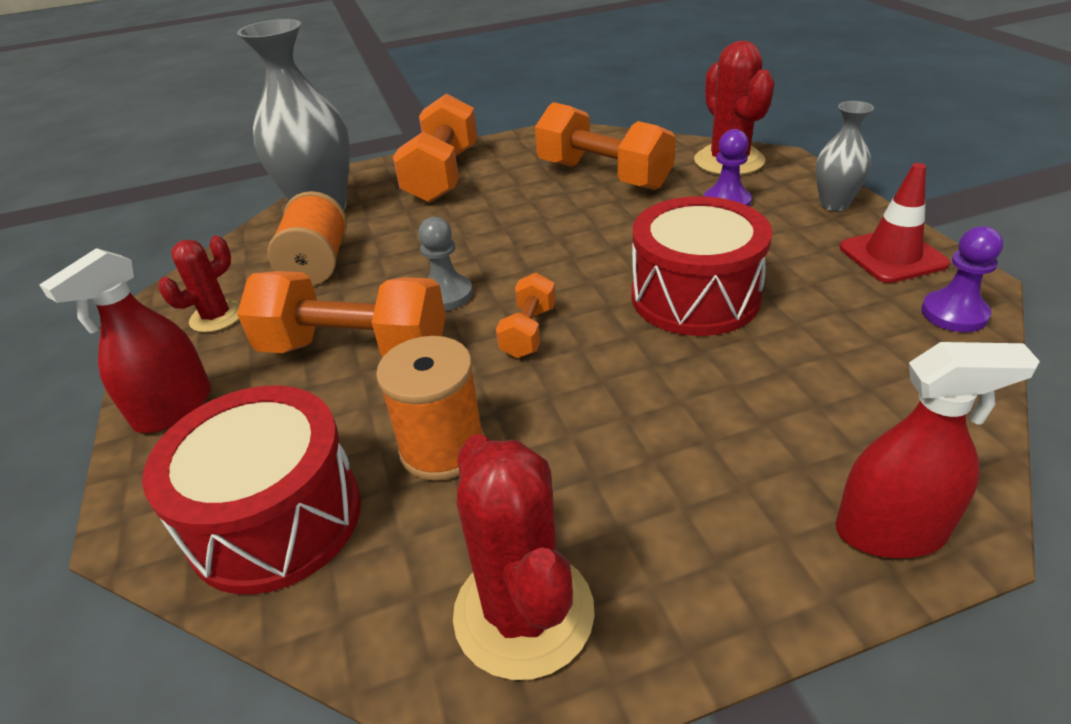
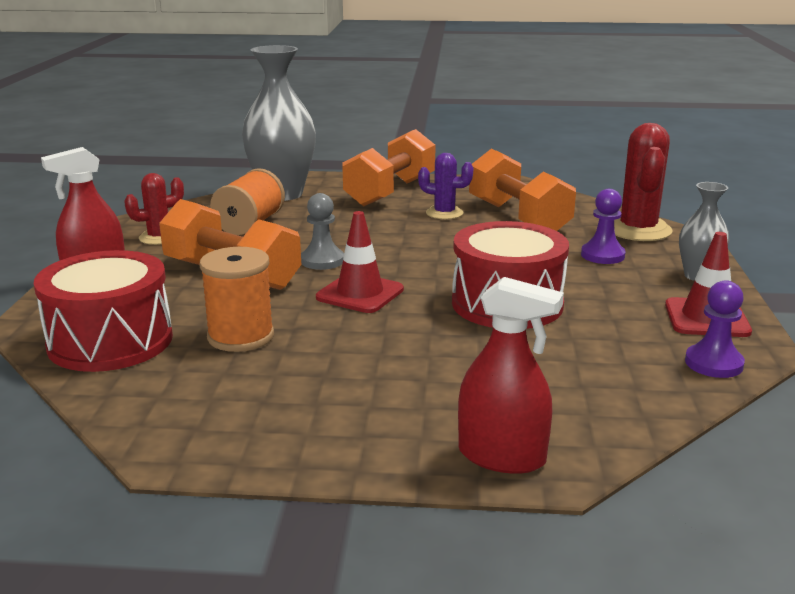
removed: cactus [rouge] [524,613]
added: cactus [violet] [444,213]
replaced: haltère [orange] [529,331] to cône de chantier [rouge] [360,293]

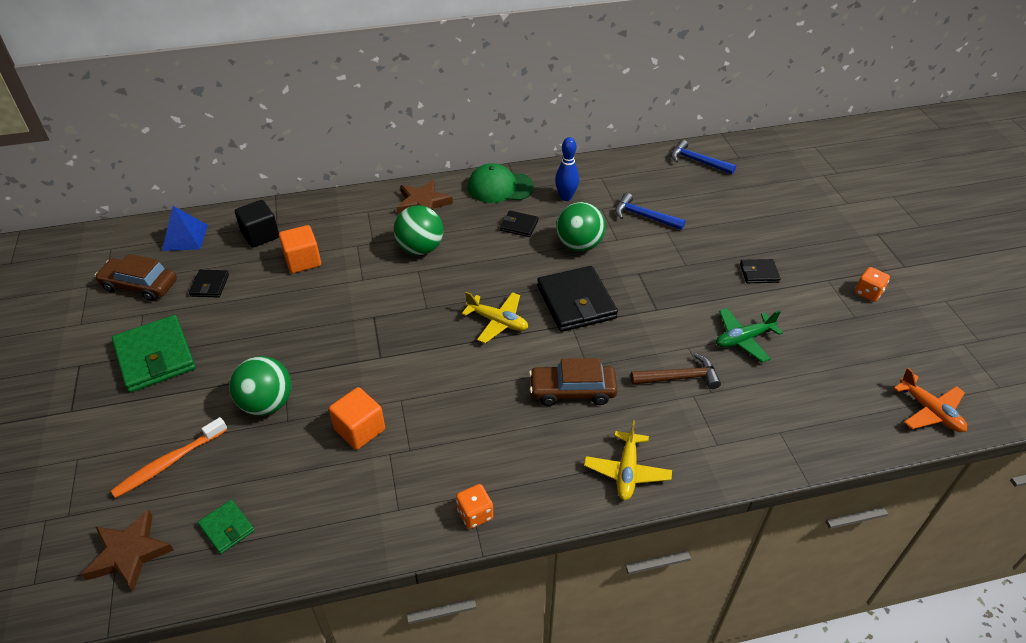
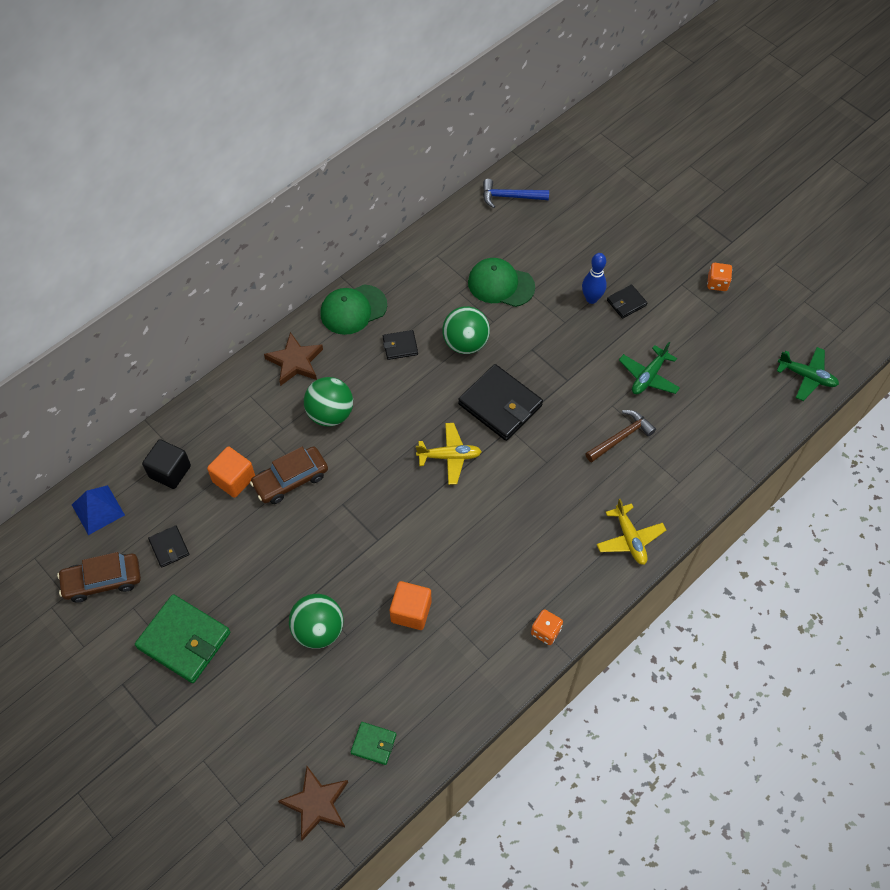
removed: brosse à dents [orange] [169,463]
moved: quille [bleu] [566,197] to [591,299]; voiture [marron] [572,391] to [290,479]
replaced: marteau [bleu] [644,216] to casquette [vert] [501,284]
recoloured: avion [orange] [930,411] to avion [vert] [807,376]

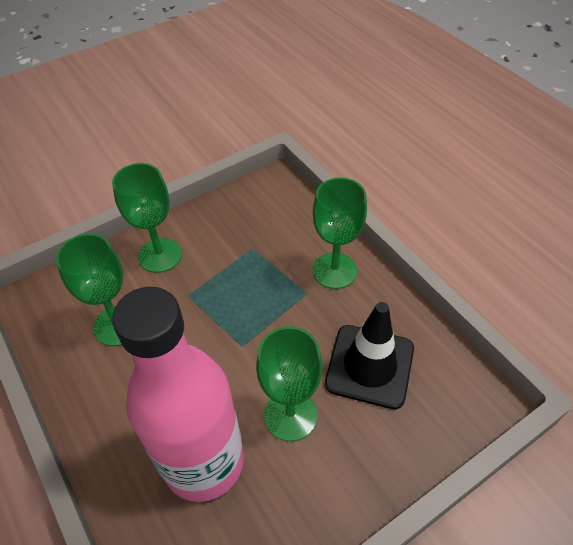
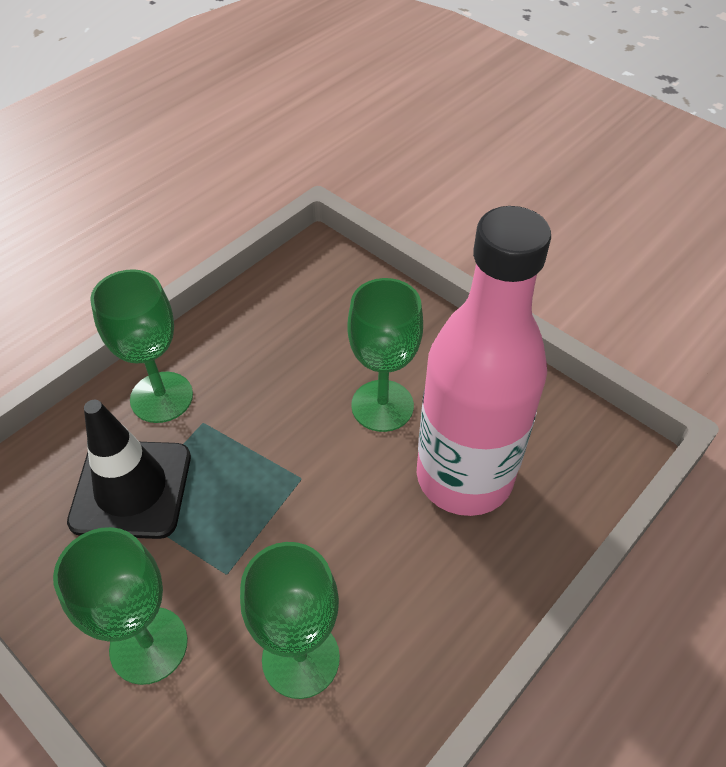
moved: cône de chantier [noir] [369,366] to [131,489]

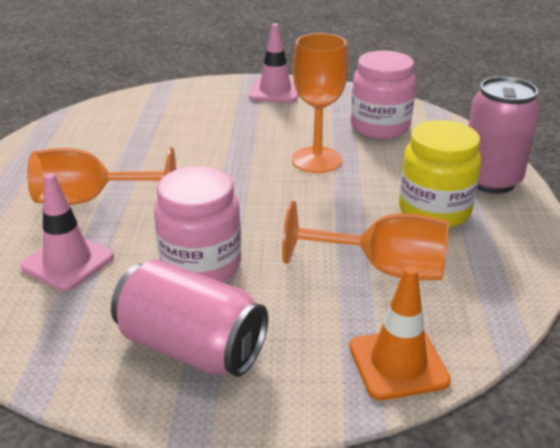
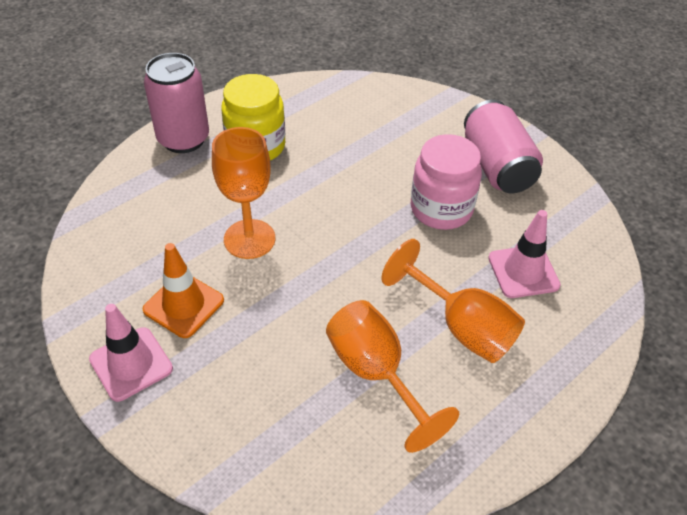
removed: bocal [rose] [380,127]
moved: verre à pied [orange] [382,269] to [376,374]; cône de chantier [orange] [398,364] to [183,305]

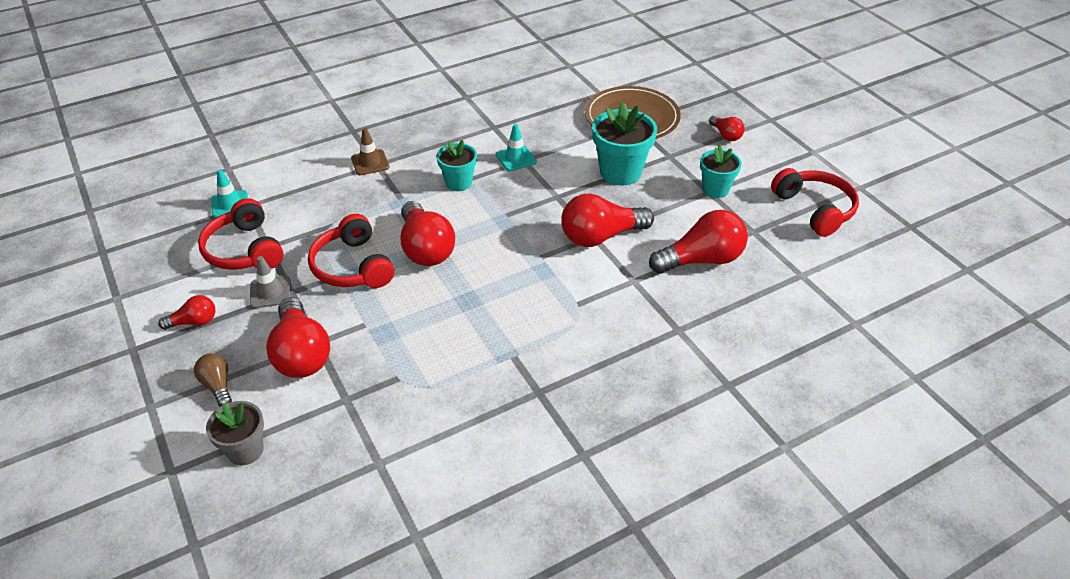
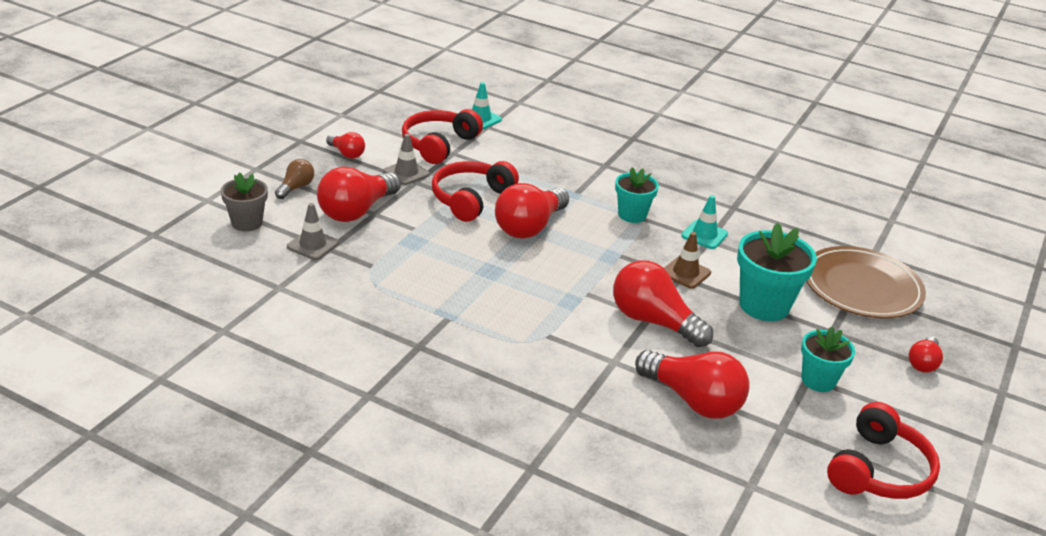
added: cône de chantier [gris] [313,245]
moved: cône de chantier [marron] [370,163] to [685,273]

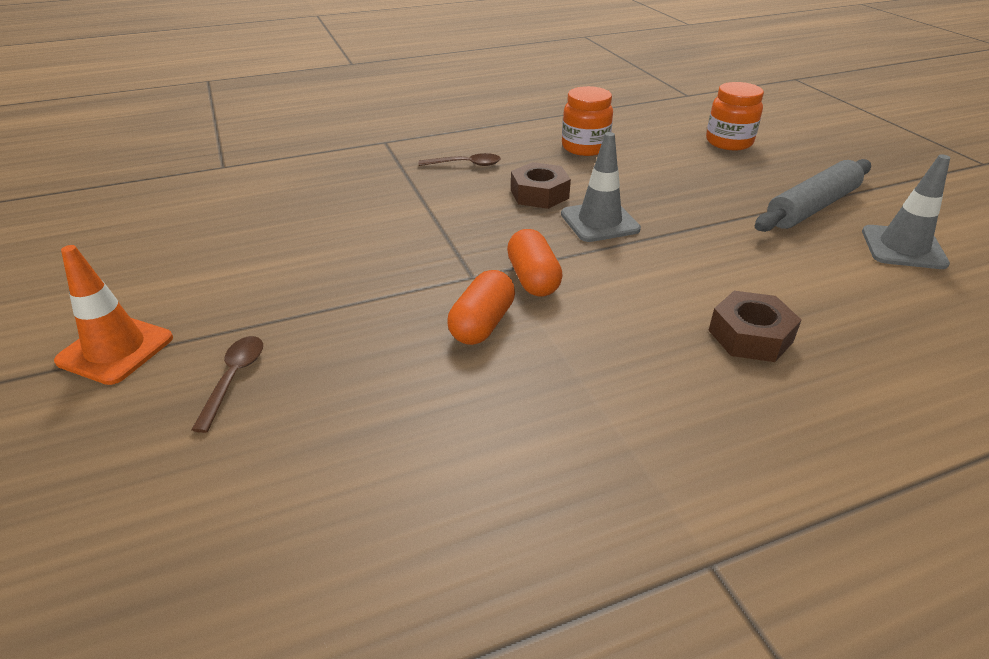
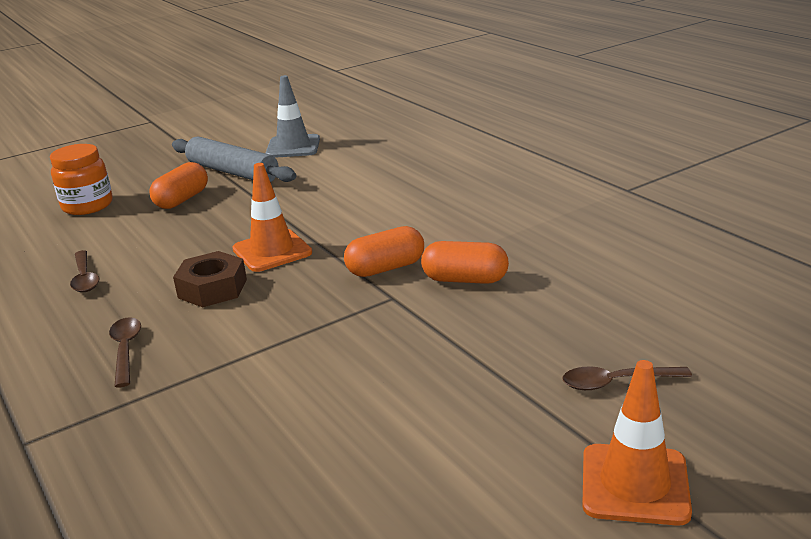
removed: écrou [marron] [750,336]
added: gélule [orange] [182,200]
replaced: bocal [orange] [585,147] to cuillère [marron] [85,278]
recoloured: cône de chantier [gris] [599,222] to cône de chantier [orange] [272,251]

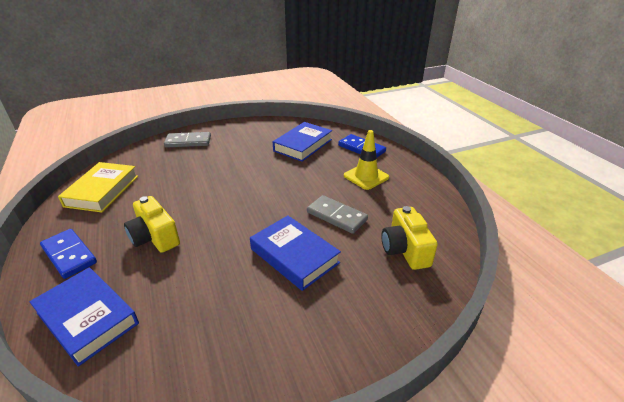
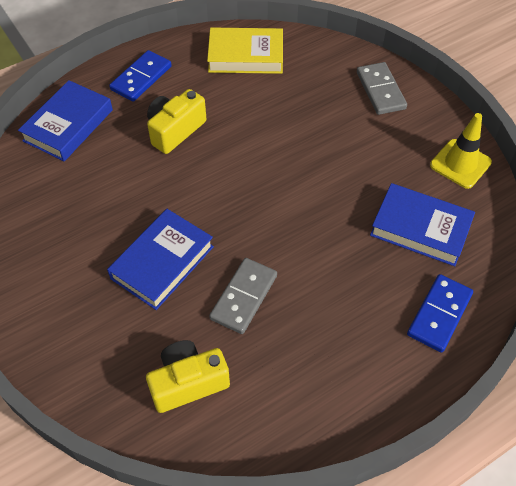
moved: cône de chantier [jaune] [366,176] to [460,164]

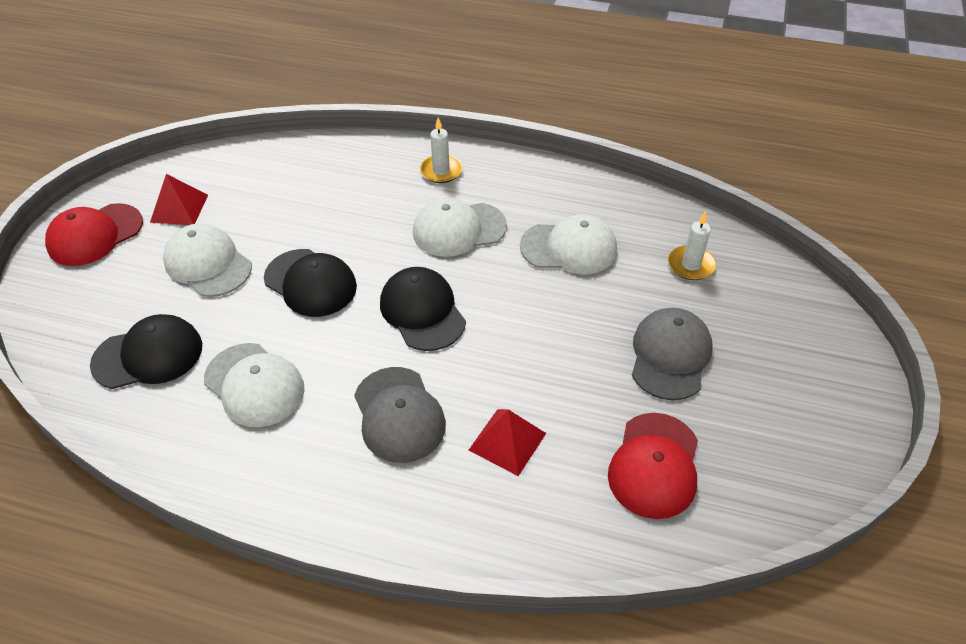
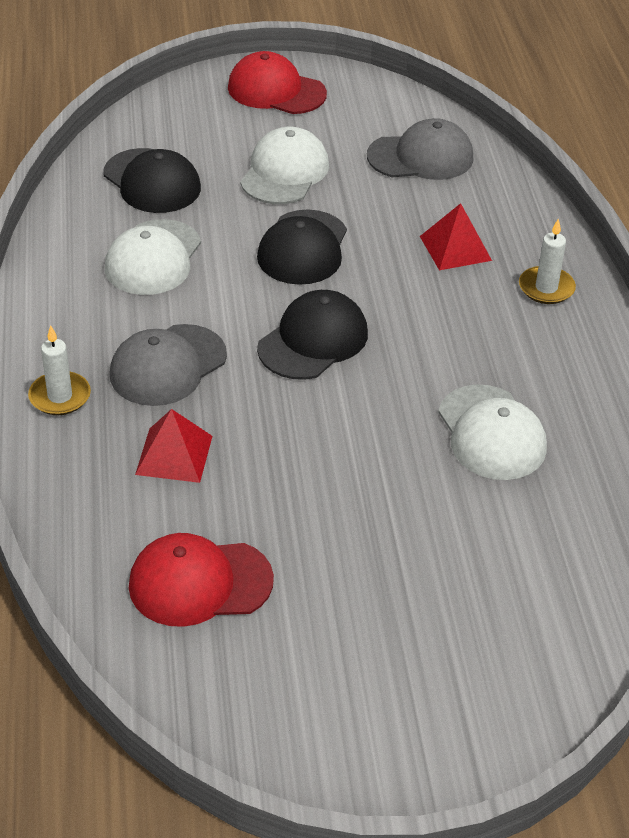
removed: casquette [blanc] [459,229]
moved: pyramide [rouge] [179,208] to [455,248]; bougie [blanc] [691,265] to [60,396]; casquette [gris] [670,356] to [421,157]

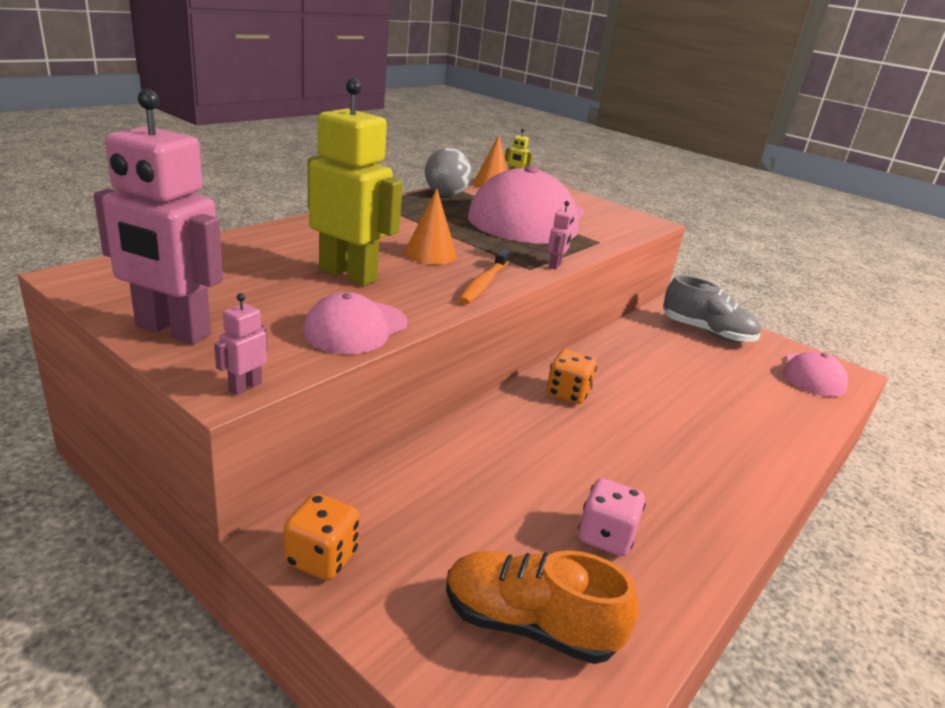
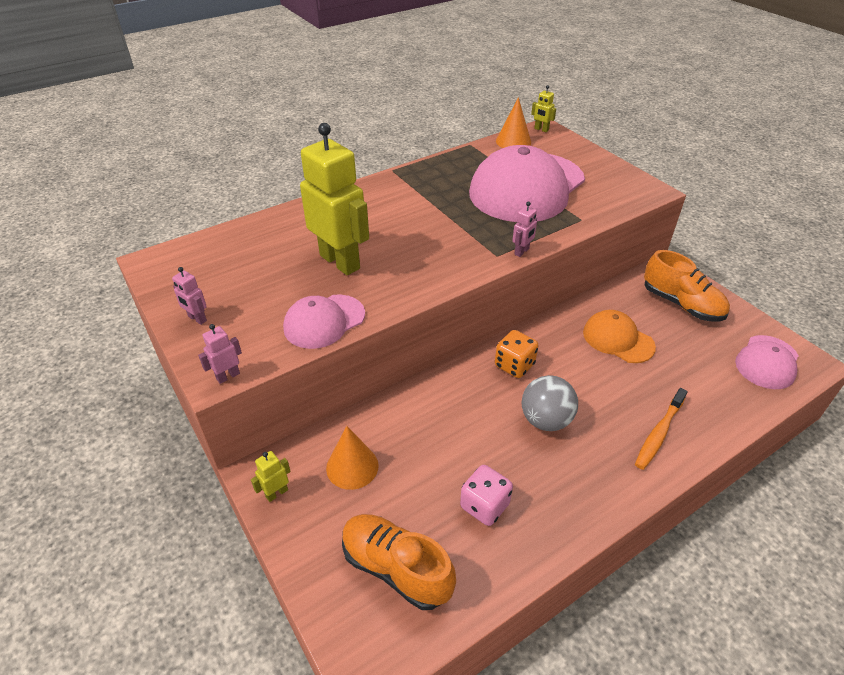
added: casquette [orange] [618,339]
moved: balle [gris] [445,195] to [545,420]; cône [orange] [430,254] to [352,466]; brosse à dents [orange] [484,283] to [659,433]
replaced: dé [orange] [321,558] to robot [jaune] [276,493]
recoloured: chaussure [gris] [707,332] to chaussure [orange] [681,304]
resized: robot [rose] [172,331] = [197,319] x0.40

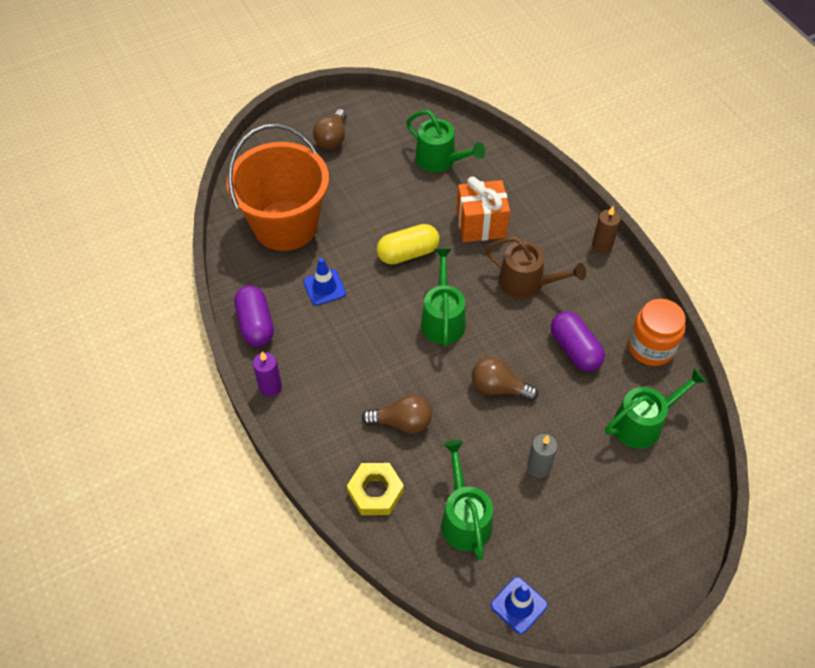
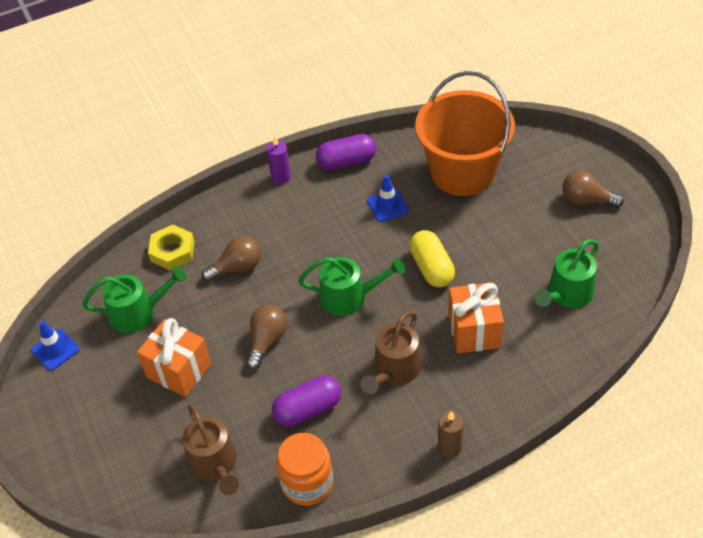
replaced: bougie [gris] [538,467] to cadeau [orange] [179,370]
recoloured: arrosoir [vert] [642,423] to arrosoir [marron] [215,464]
turned: ampoule [marron] [402,422] = [237,268] 120 degrees counterclockwise

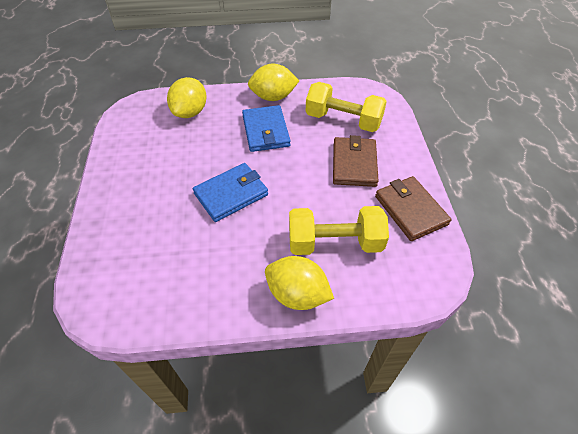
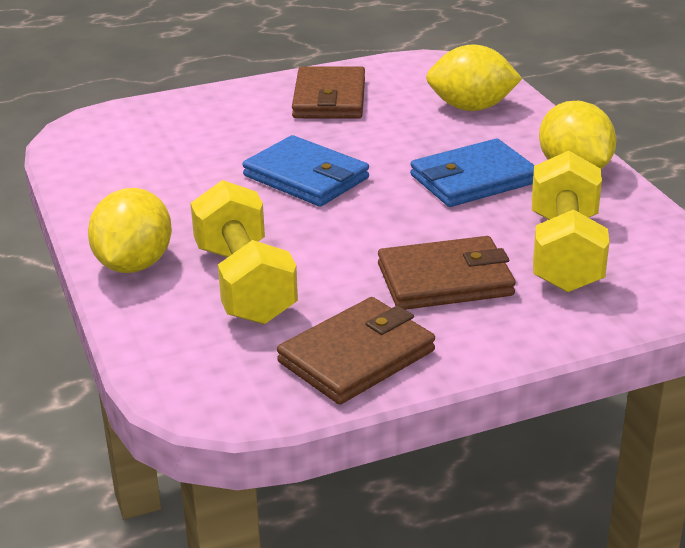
added: portefeuille [marron] [329,99]

